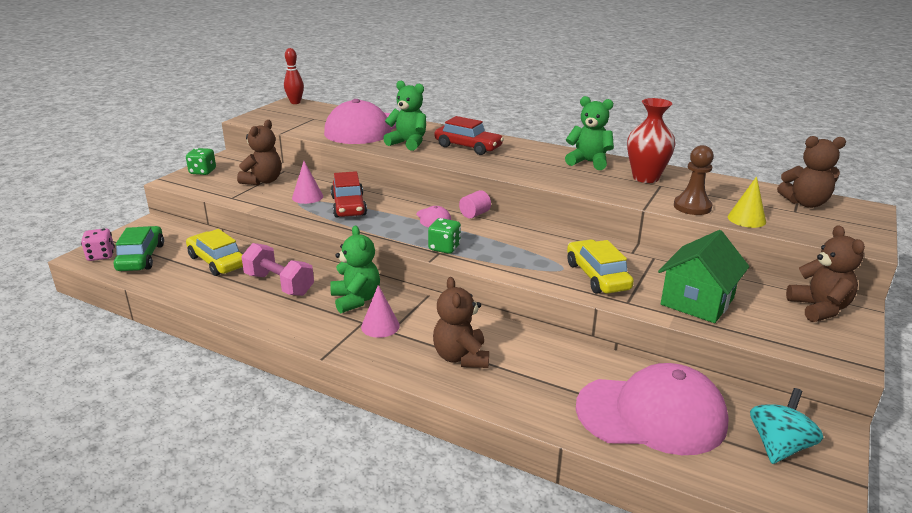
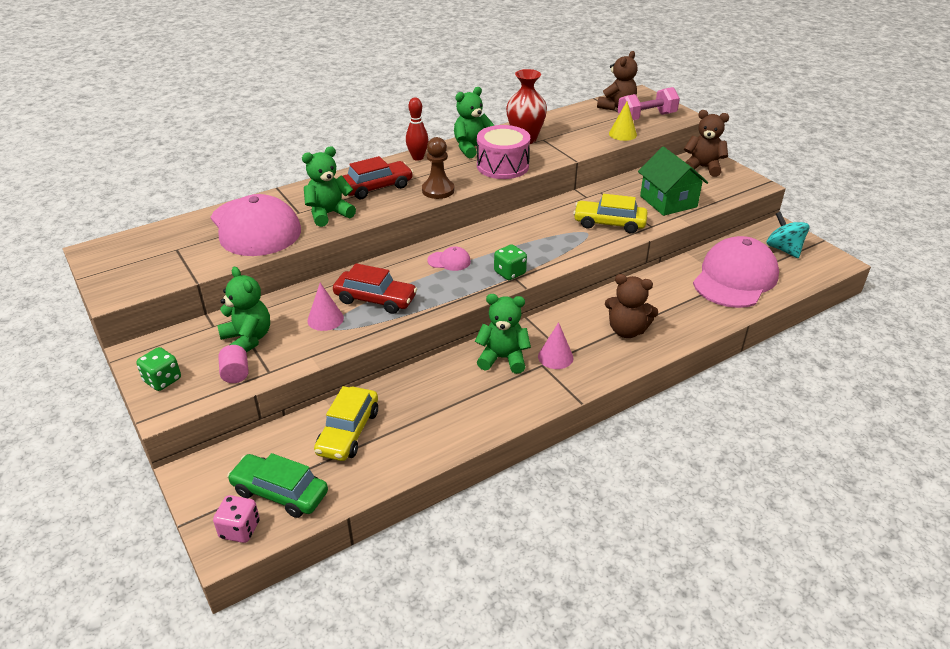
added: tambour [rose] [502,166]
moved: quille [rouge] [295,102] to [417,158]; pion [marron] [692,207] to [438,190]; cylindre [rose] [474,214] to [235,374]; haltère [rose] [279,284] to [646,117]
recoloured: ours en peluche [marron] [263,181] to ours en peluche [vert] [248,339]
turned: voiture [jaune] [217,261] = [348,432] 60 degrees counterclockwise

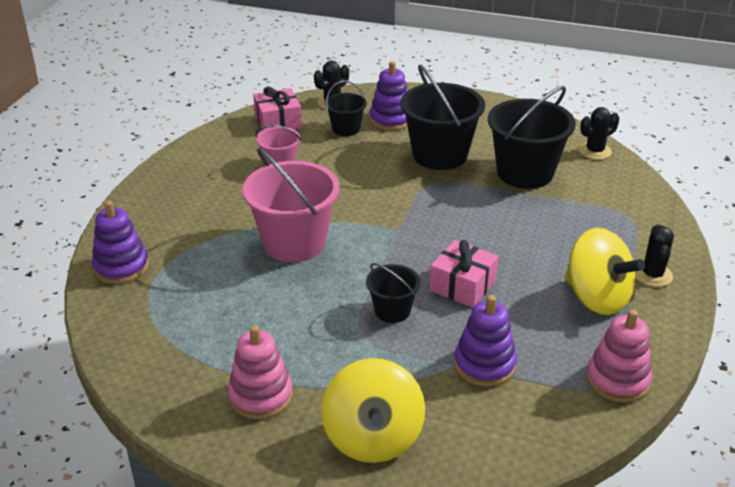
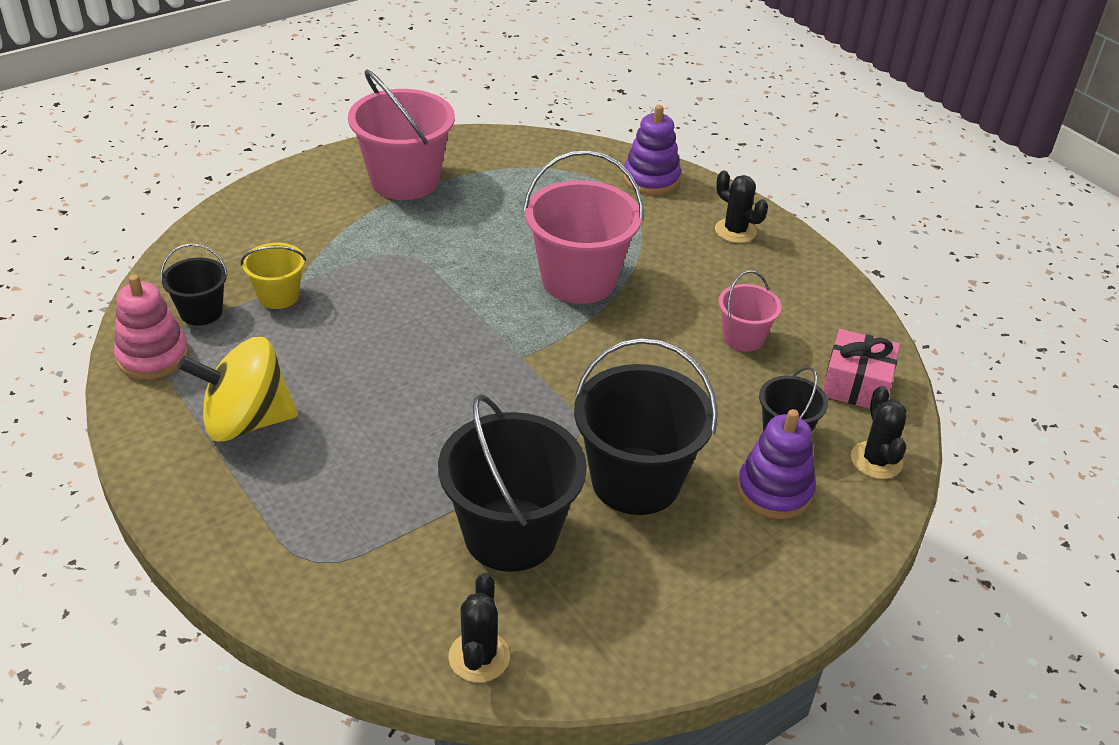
removed: cadeau [rose] [462,285]; toupie [jaune] [373,438]
moved: cactus [noir] [652,275] to [735,231]; seau [noir] [392,311] to [201,312]
replaced: jouet à empiler [violet] [484,365] to seau [jaune] [278,296]; jouet à empiler [rose] [261,396] to seau [rose] [404,180]

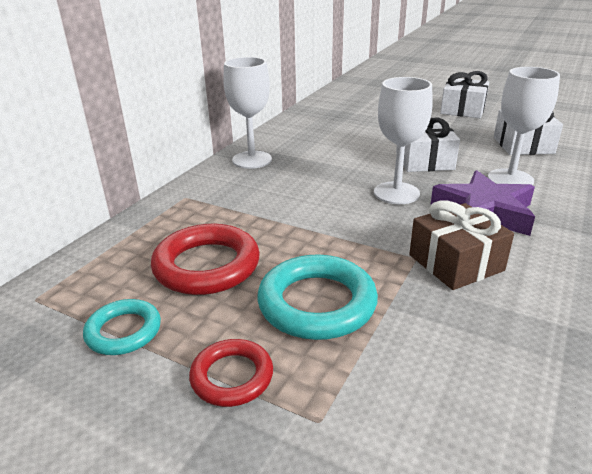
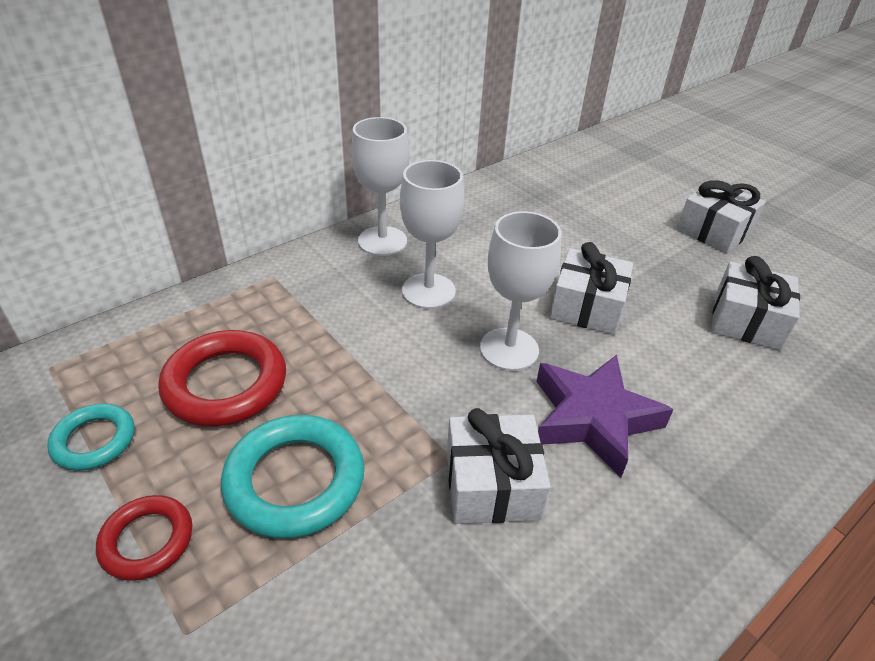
moved: verre à pied [blanc] [510,179] to [428,291]
recoloured: cadeau [marron] [455,263] to cadeau [blanc] [492,484]

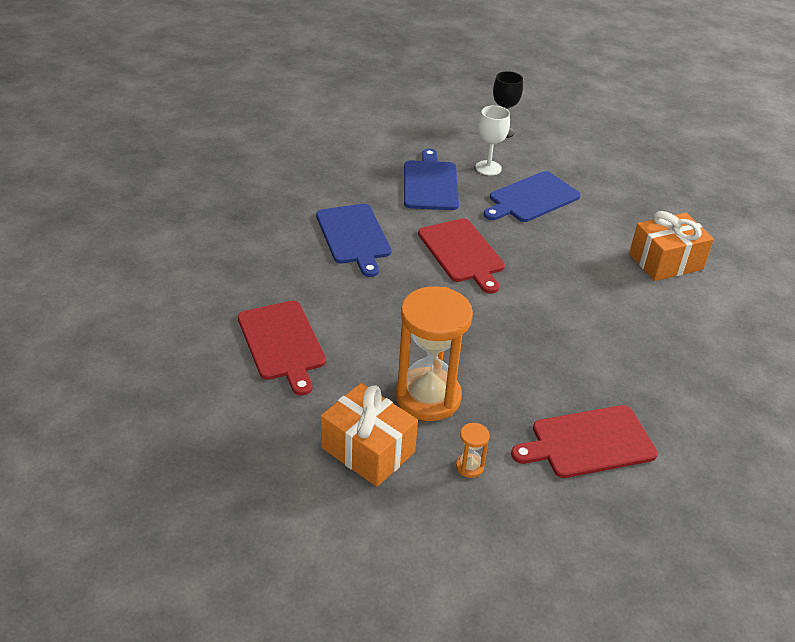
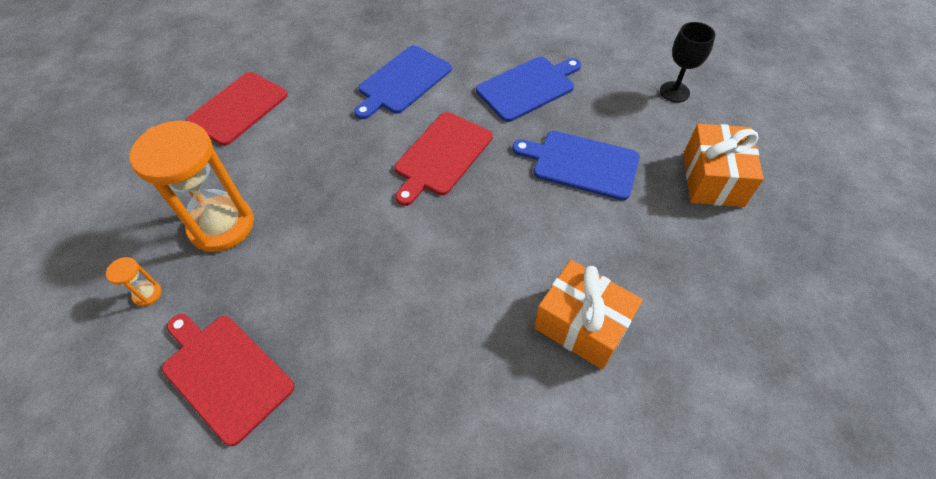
removed: verre à pied [blanc] [488,168]
moved: cadeau [orange] [368,450] to [713,179]

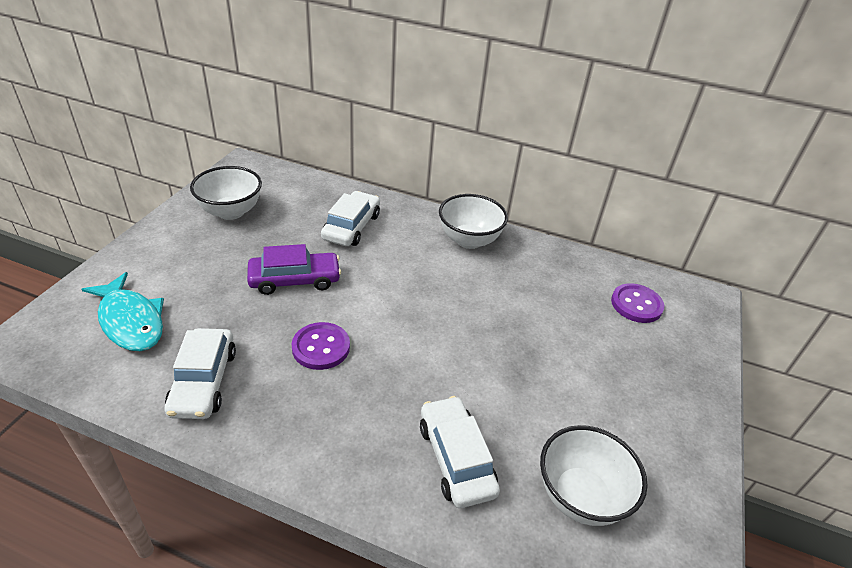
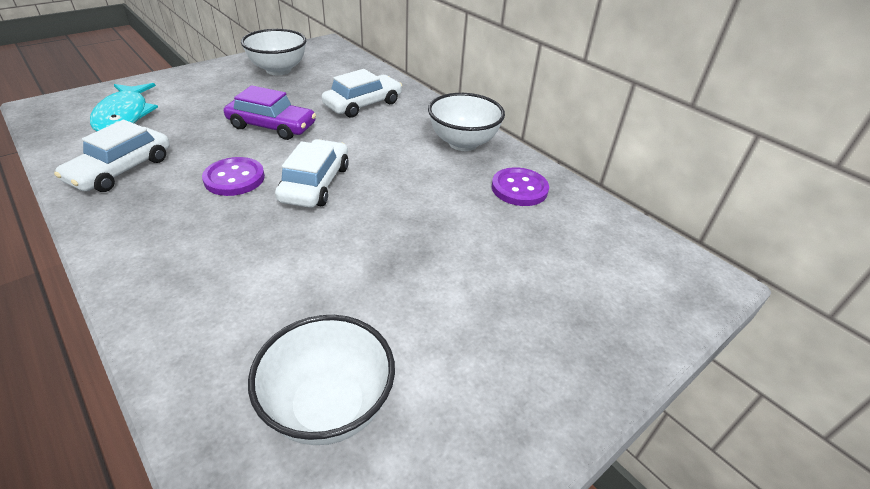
moved: bouton [violet] [636,304] to [519,189]; voiture [blanc] [456,458] to [315,183]

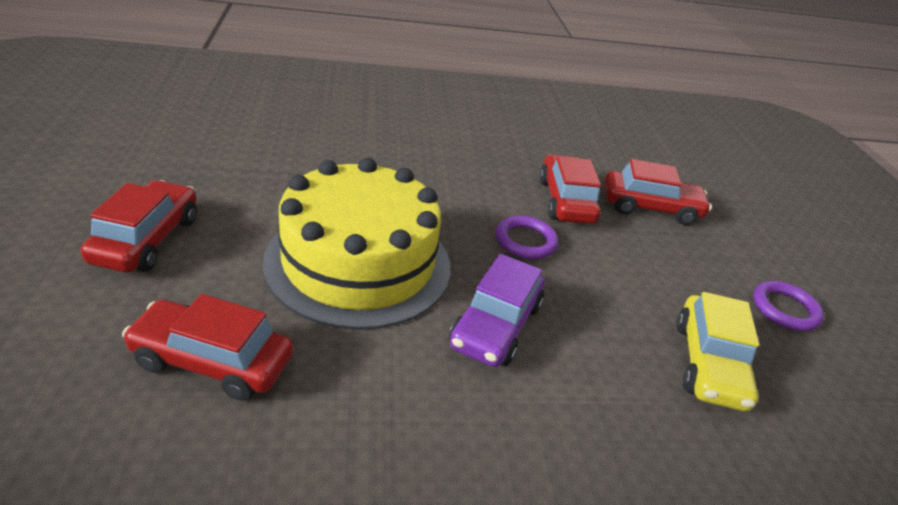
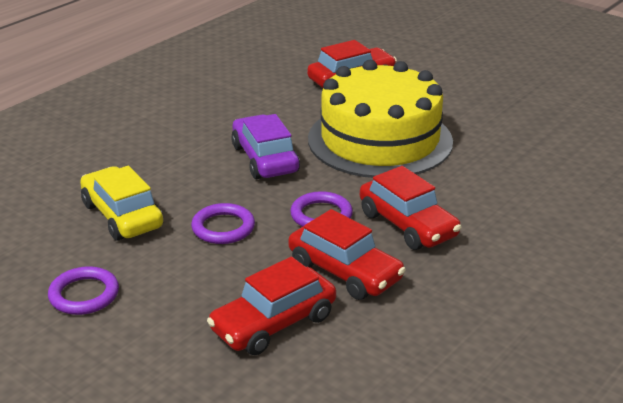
added: anneau [violet] [223,228]
moved: voiture [rouge] [146,239] to [408,225]

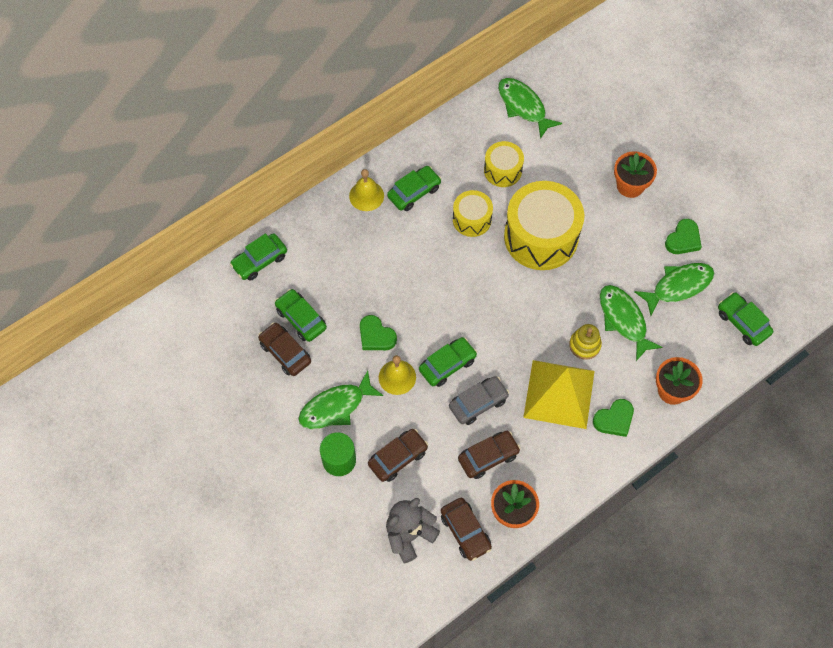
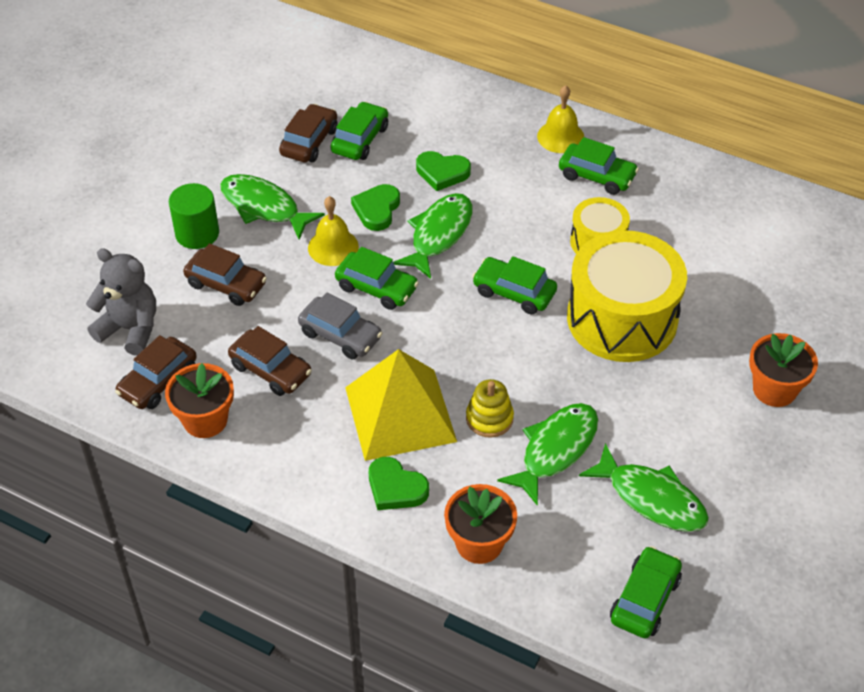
removed: tambour [jaune] [502,170]
moved: poisson [vert] [523,106] to [439,234]; cœur [vert] [683,239] to [442,173]; voiture [vert] [259,261] to [514,292]

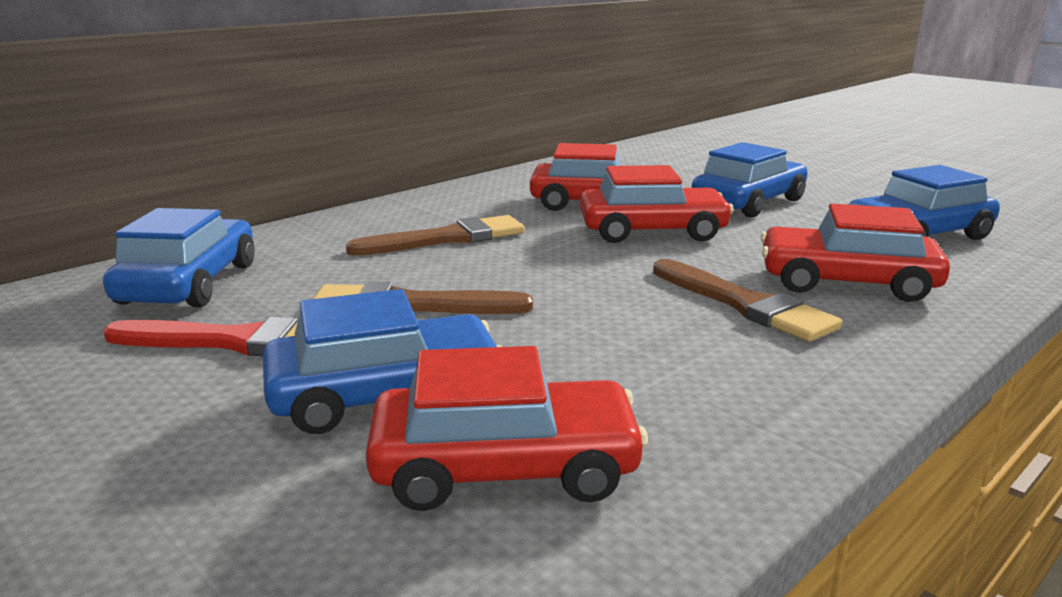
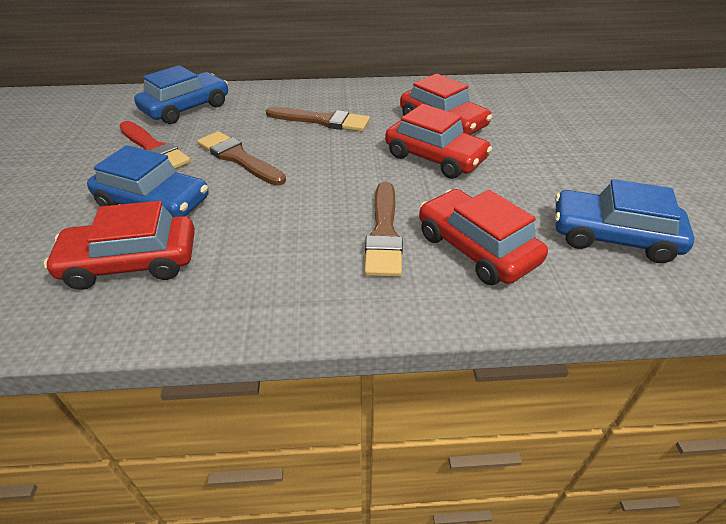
removed: voiture [bleu] [748,202]
turned: voiture [rouge] [505,467] = [131,262] 135 degrees clockwise

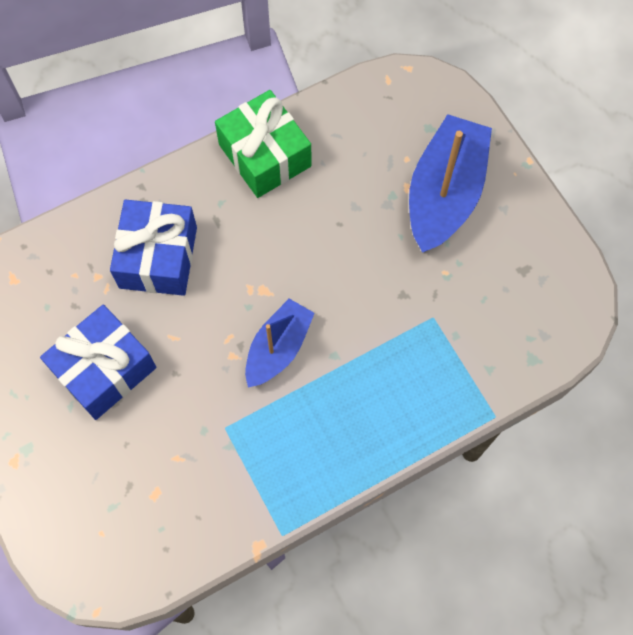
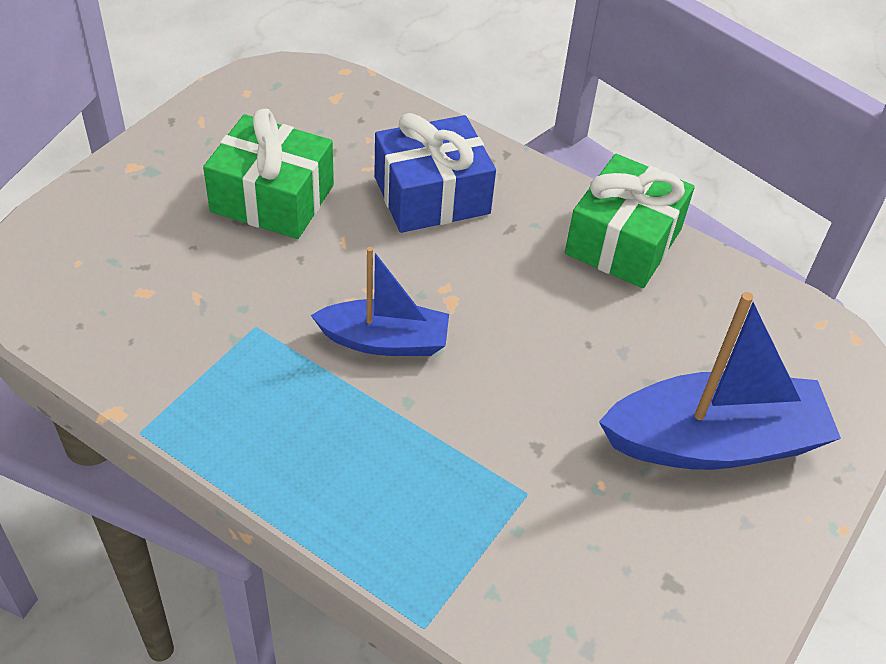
recoloured: cadeau [bleu] [104,369] to cadeau [vert] [272,198]

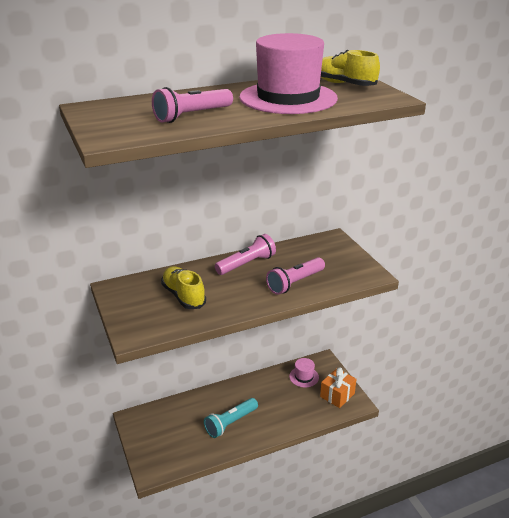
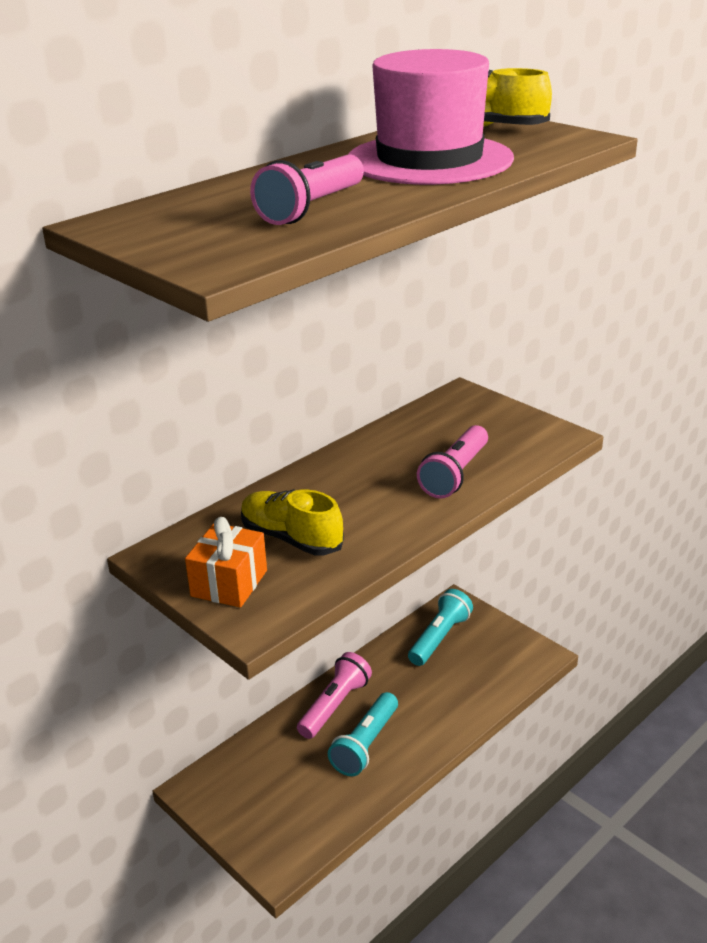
moved: lampe de poche [rose] [247,264] to [335,705]; cadeau [orange] [337,395] to [229,583]
replaced: chapeau [rose] [304,377] to lampe de poche [turquoise] [439,638]

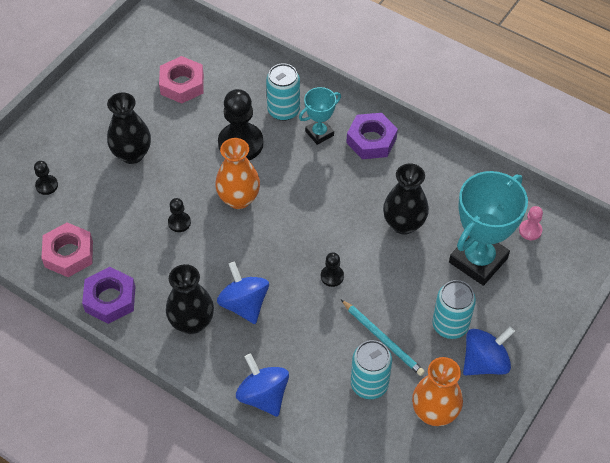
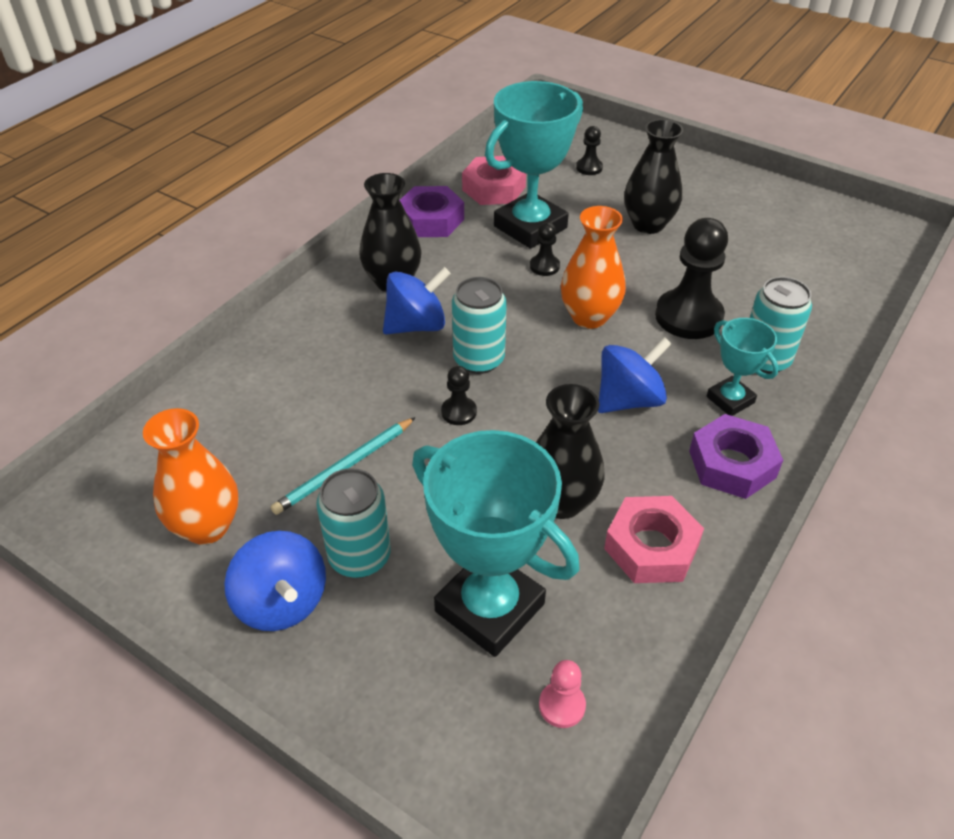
added: trophée [turquoise] [530,227]
moved: écrou [rose] [182,84] to [651,547]; canette [turquoise] [369,384] to [479,359]; toupie [bleu] [263,395] to [628,400]

